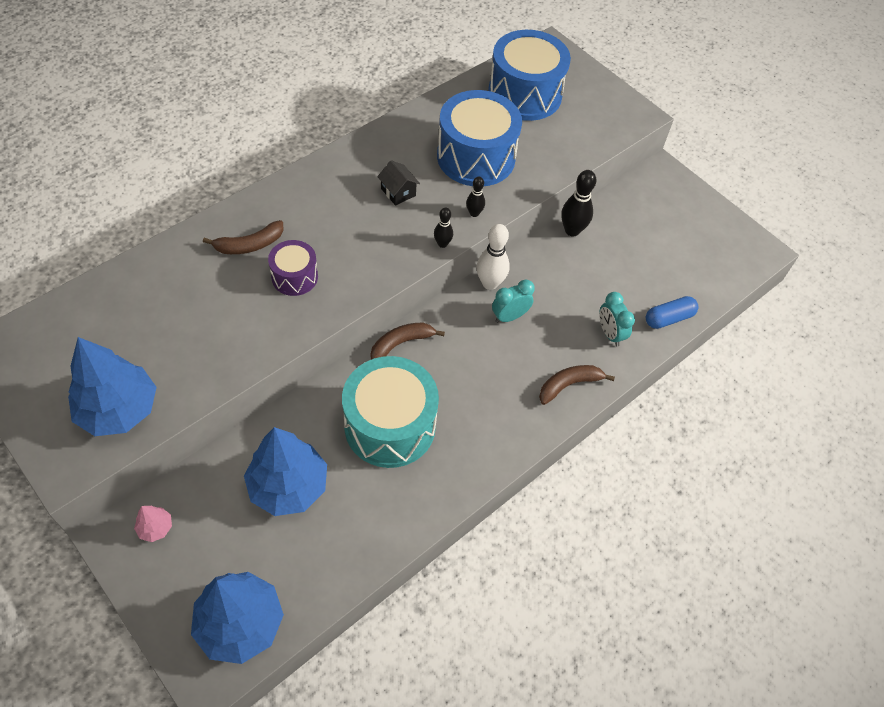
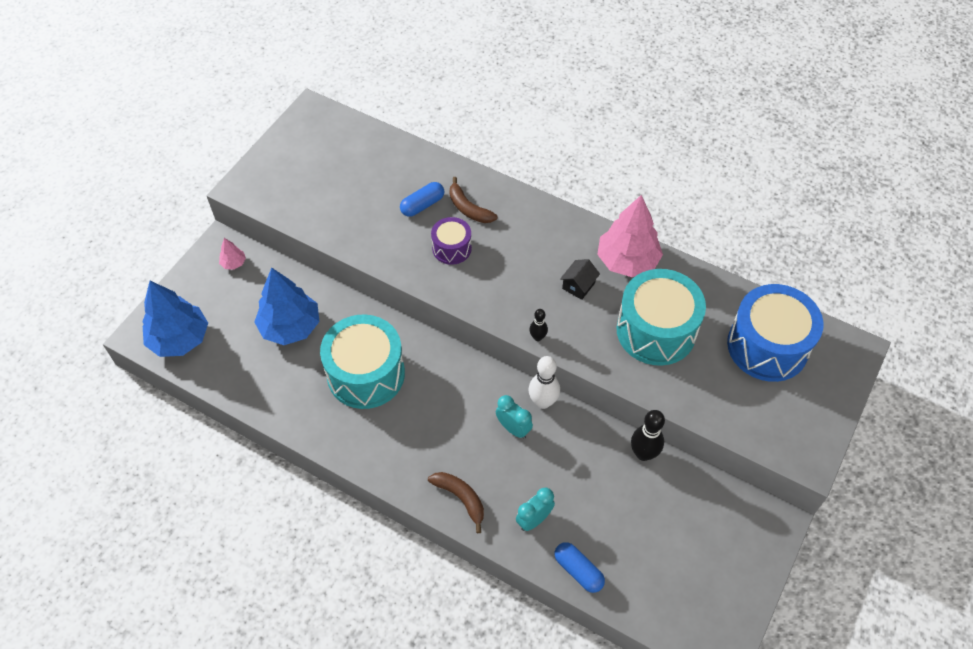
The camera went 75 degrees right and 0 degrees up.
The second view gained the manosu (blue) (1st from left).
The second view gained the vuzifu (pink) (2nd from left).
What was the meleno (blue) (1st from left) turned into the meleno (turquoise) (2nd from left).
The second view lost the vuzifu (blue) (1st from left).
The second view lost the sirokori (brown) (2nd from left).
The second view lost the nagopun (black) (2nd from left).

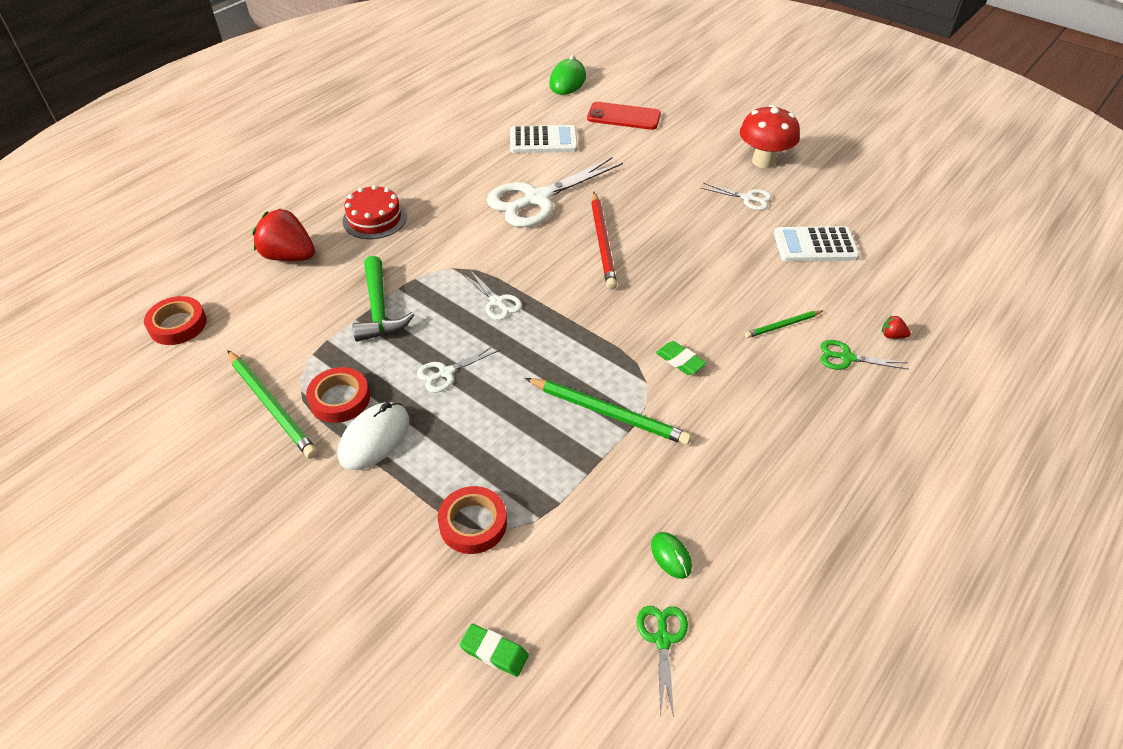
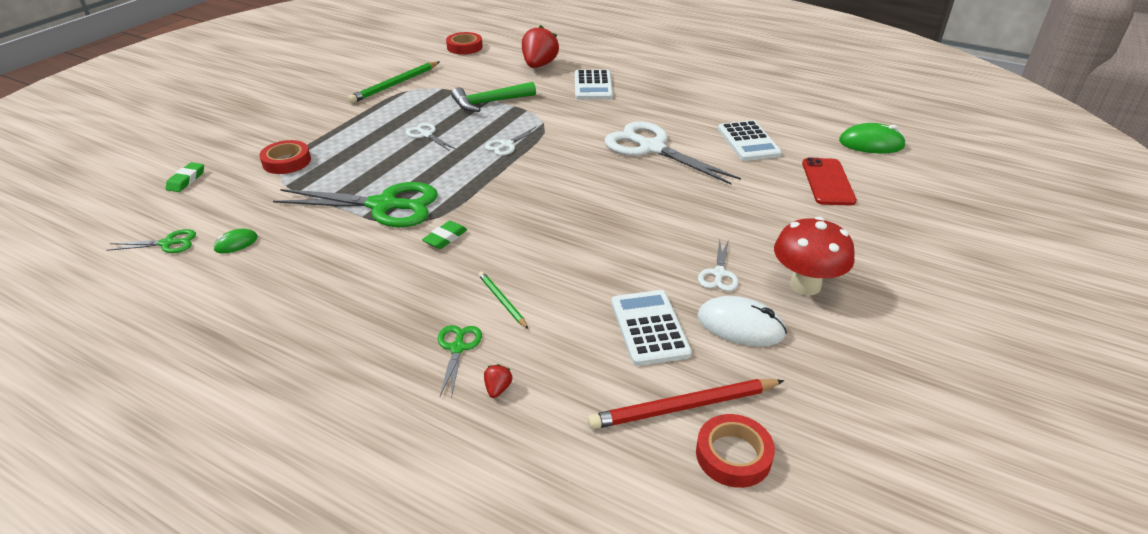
The camera went 80 degrees right and 10 degrees down.
Where the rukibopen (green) (2nd from left) stood, the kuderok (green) (2nd from left) came to stand.
Where the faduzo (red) stood, the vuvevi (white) (1st from left) came to stand.
The rukibopen (red) ended up elsewhere.
The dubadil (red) (2nd from left in the first image) ended up elsewhere.
The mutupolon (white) ended up elsewhere.

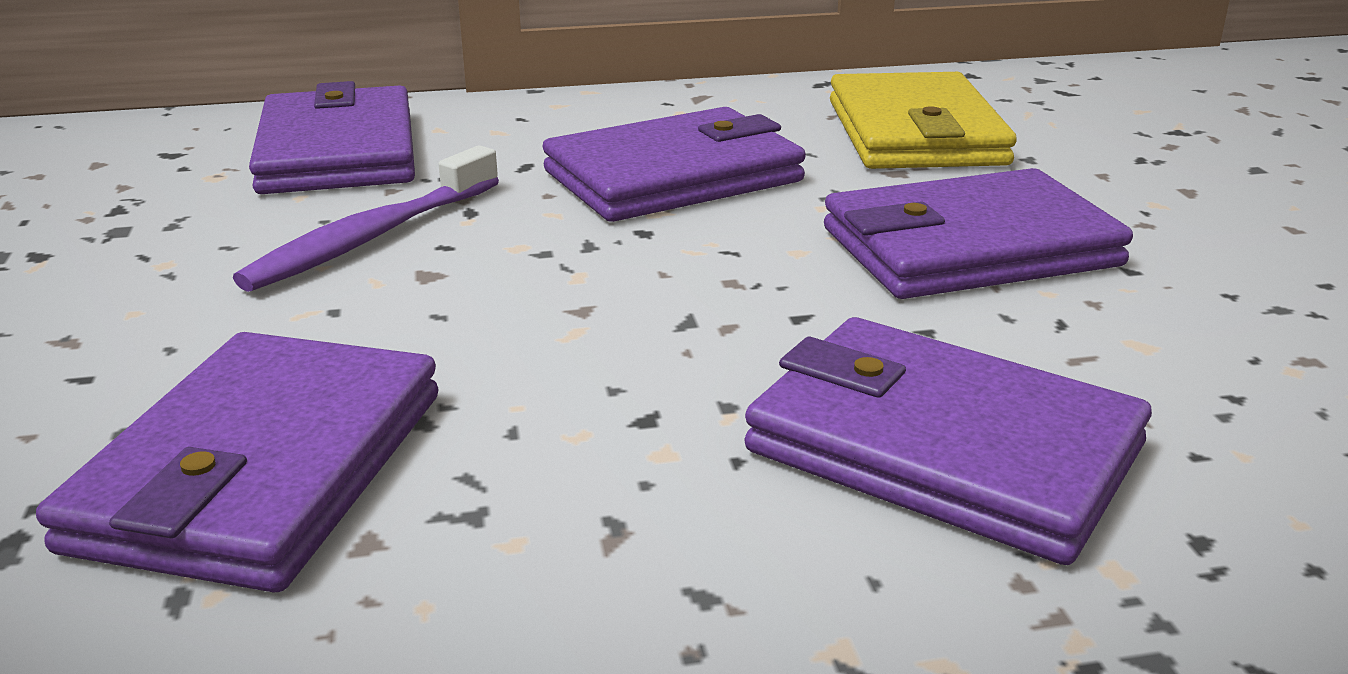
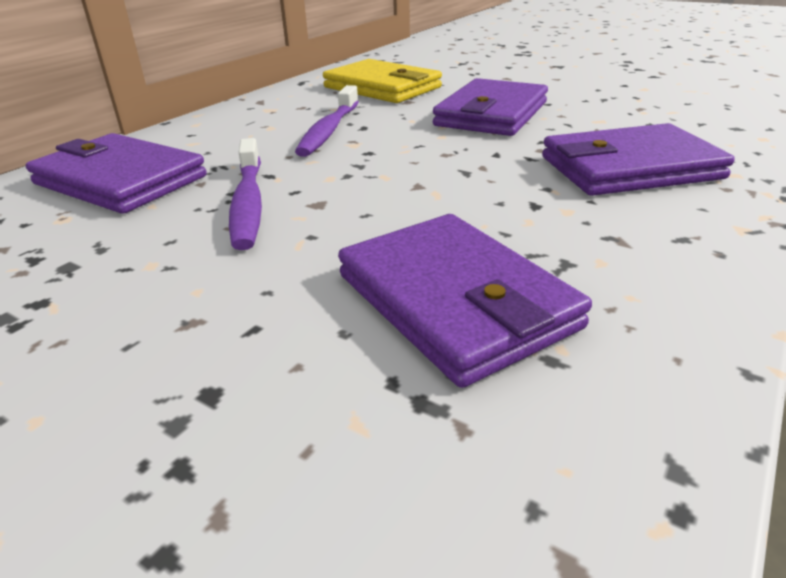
The camera went 45 degrees left and 5 degrees up.
Where the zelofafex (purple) (3rd from left) stood, the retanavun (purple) (2nd from left) came to stand.

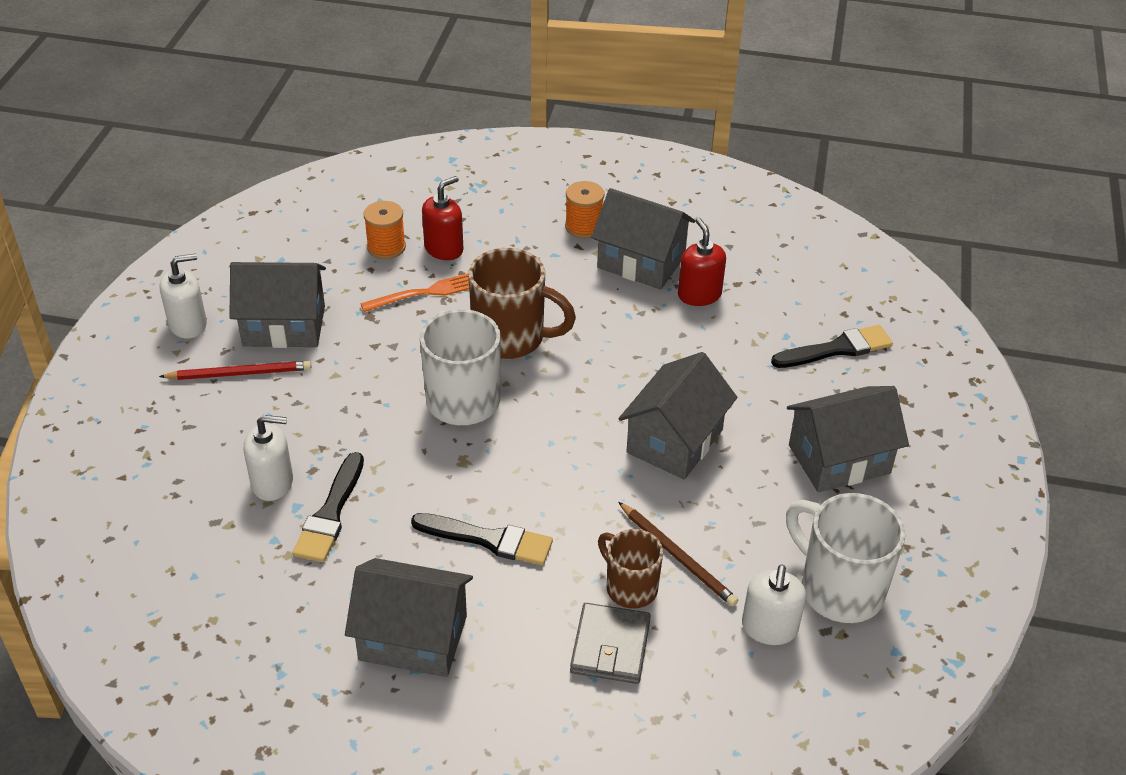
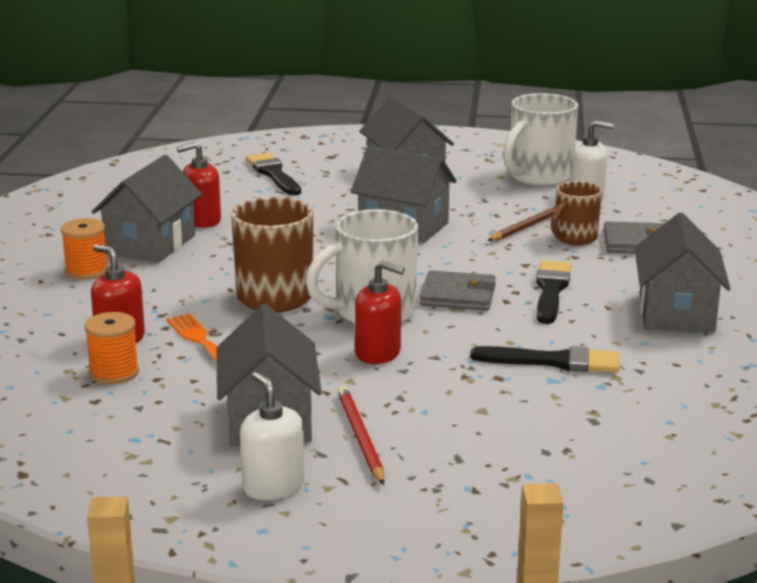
The camera went 95 degrees left and 20 degrees down.
The second view gained the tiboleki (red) (3rd from left).
The second view gained the zelofafex (grey) (1st from left).
The second view lost the tiboleki (white) (2nd from left).

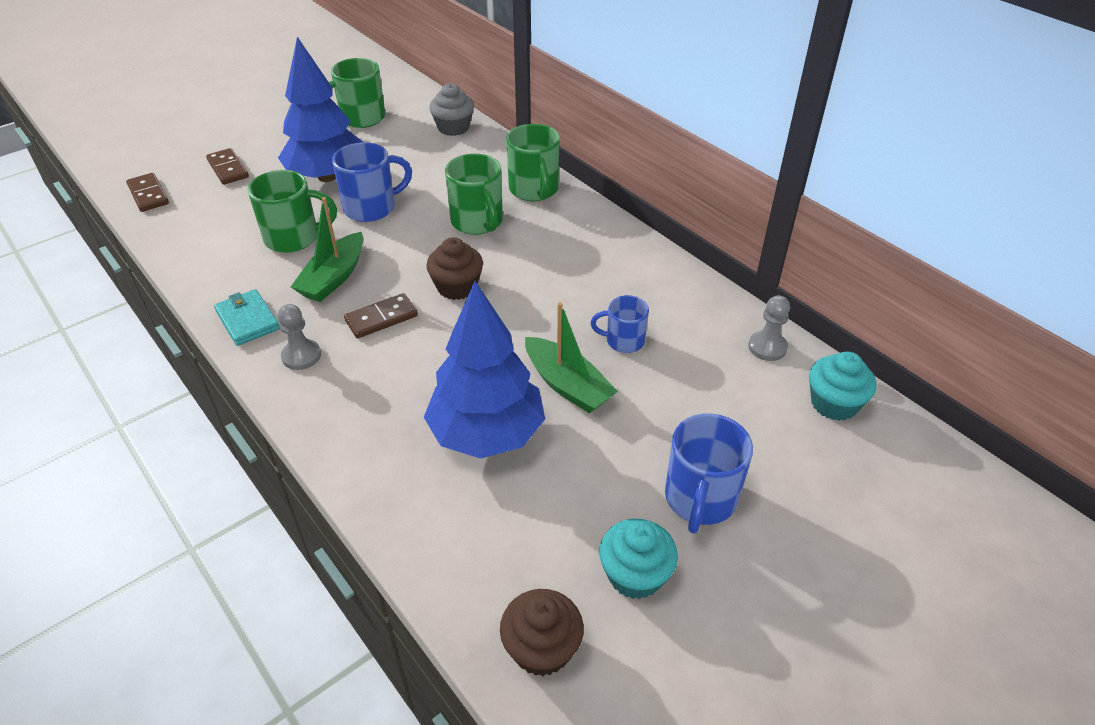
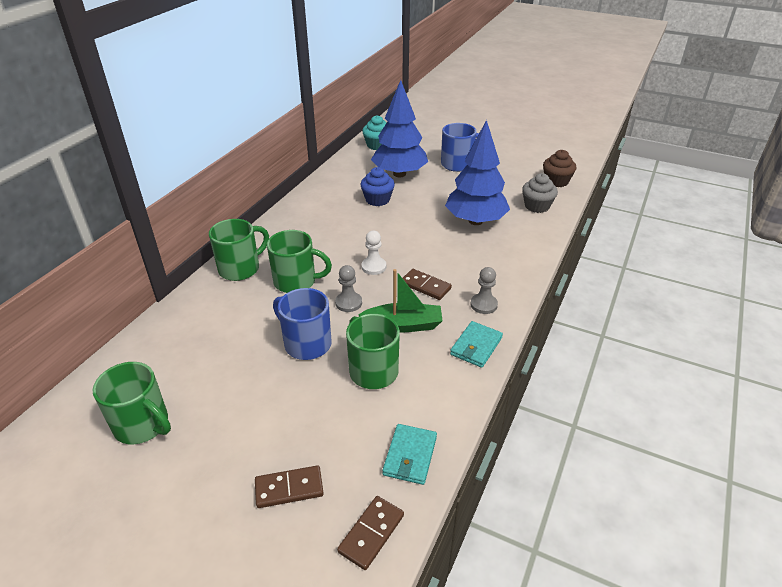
The camera went 115 degrees left and 5 degrees down.
The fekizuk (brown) (2nd from left in the first image) ended up facing another way, 45 degrees clockwise from before.
The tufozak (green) (3rd from left) ended up facing another way, 60 degrees clockwise from before.
The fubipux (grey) (2nd from left in the first image) ended up elsewhere.
Where the tufozak (blue) (2nd from left) stood, the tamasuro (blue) came to stand.
Where the tamasuro (brown) (1st from left) stood, the fubipux (white) came to stand.
The vuzifu (blue) (1st from left) ended up elsewhere.
The second view gained the zelofafex (turquoise) (1st from left).
The tamasuro (grey) ended up elsewhere.
The second view lost the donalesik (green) (2nd from left).
The second view lost the tamasuro (turquoise) (1st from left).

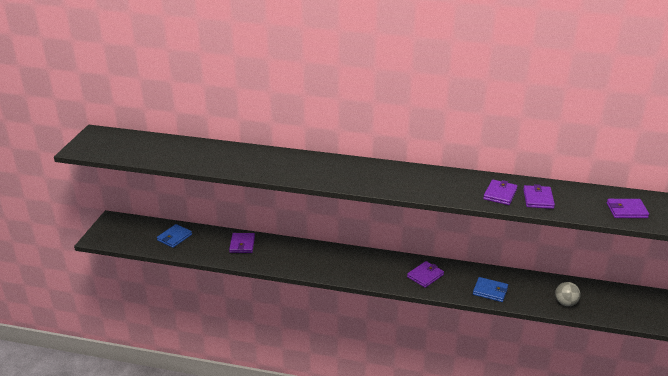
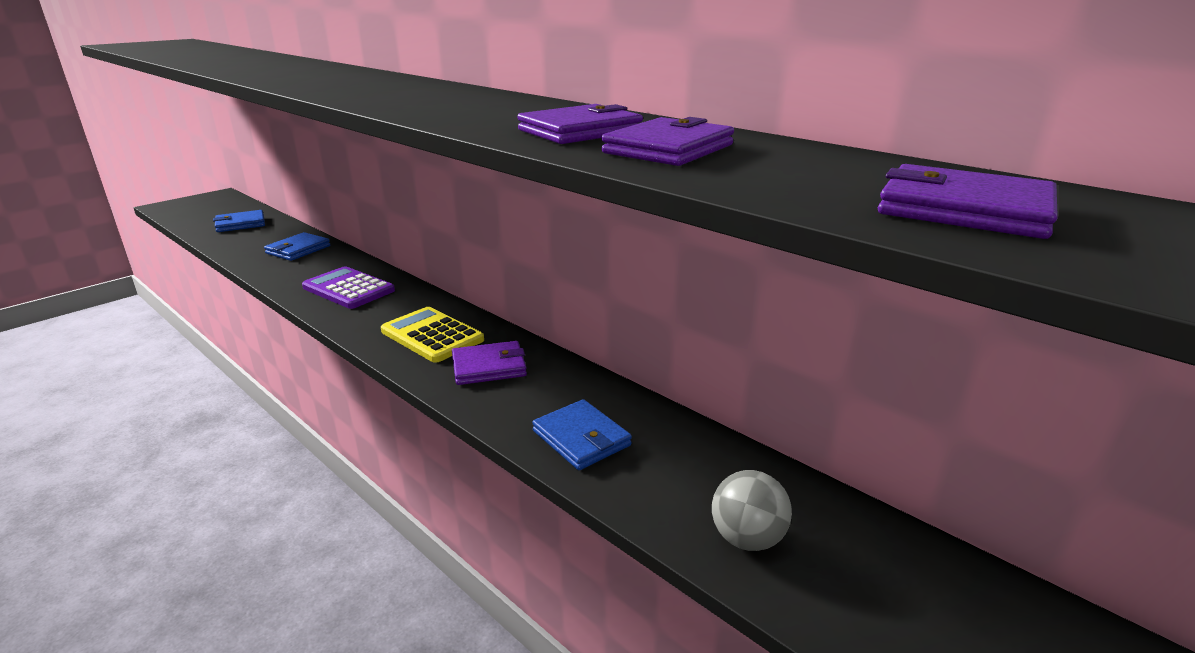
The camera went 30 degrees right and 5 degrees down.
What was the zelofafex (purple) (1st from left) turned into the zelofafex (blue) (2nd from left).
The second view gained the vuvevi (purple).
The second view gained the vuvevi (yellow).

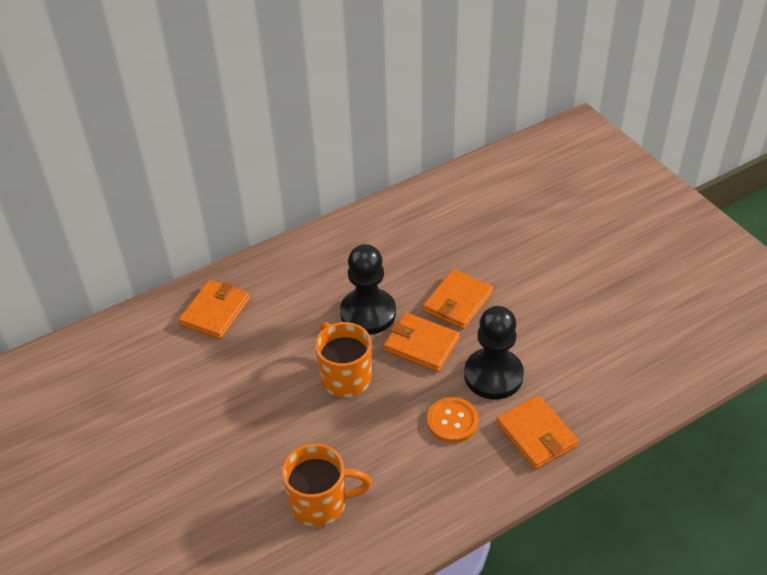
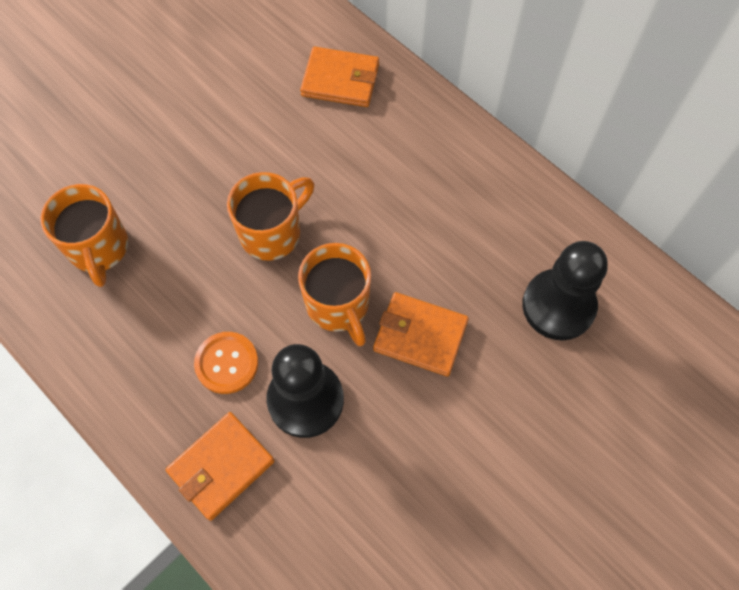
The camera went 75 degrees right and 20 degrees up.
Where the zelofafex (orange) (2nd from left) stood, the tufozak (orange) (3rd from left) came to stand.
The fubipux (black) (1st from left in the first image) ended up elsewhere.

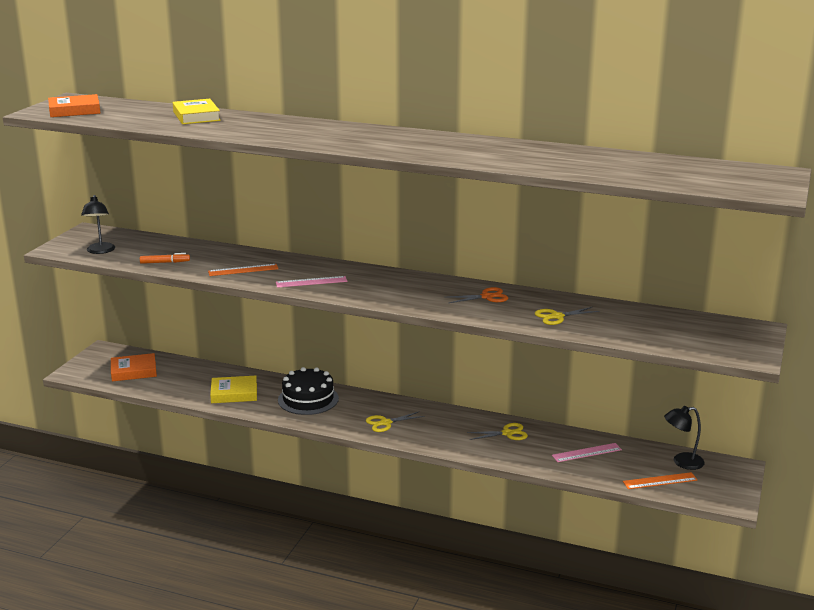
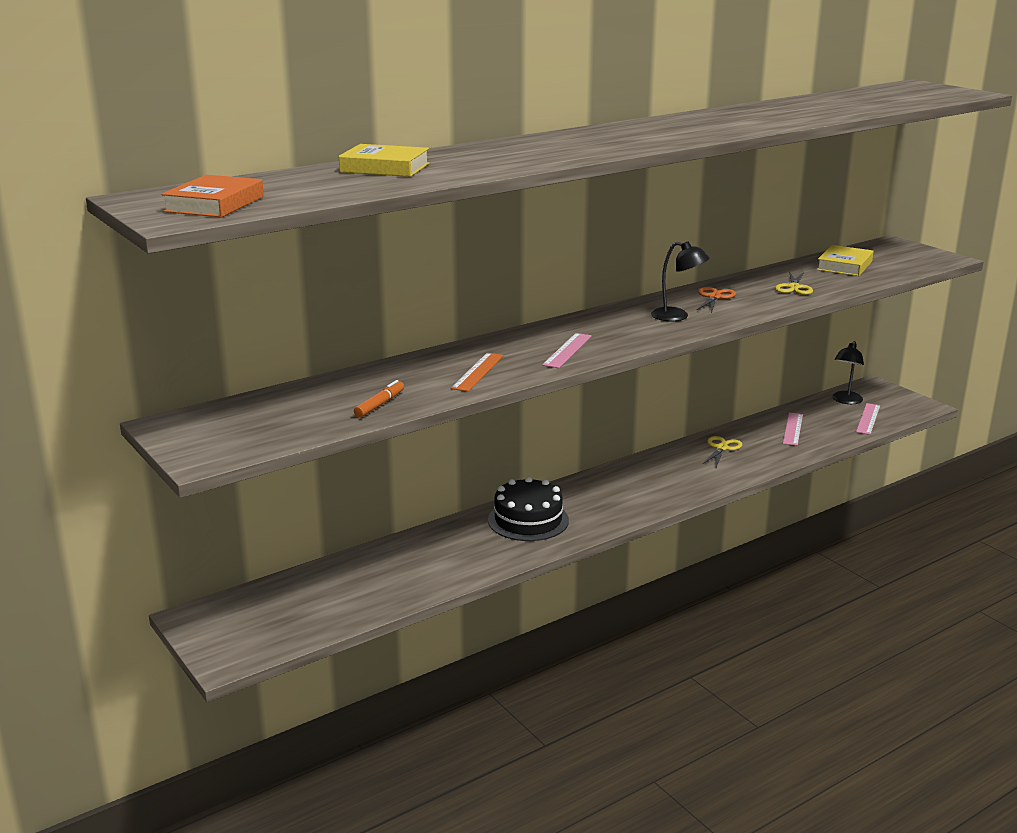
The camera went 55 degrees left and 0 degrees up.
The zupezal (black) (1st from left) ended up elsewhere.
The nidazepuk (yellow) (2nd from left) ended up elsewhere.
What was the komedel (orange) (2nd from left) turned into the komedel (pink) (3rd from left).
The second view lost the nidazepuk (orange) (2nd from left).
The second view lost the kuderok (yellow) (1st from left).

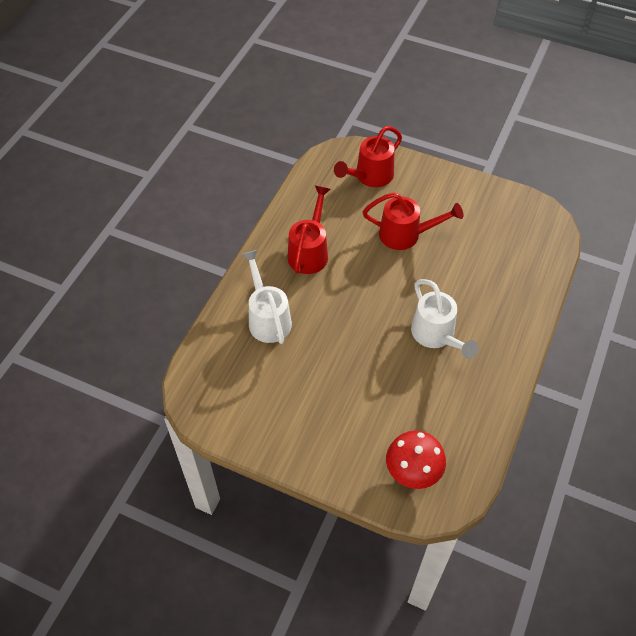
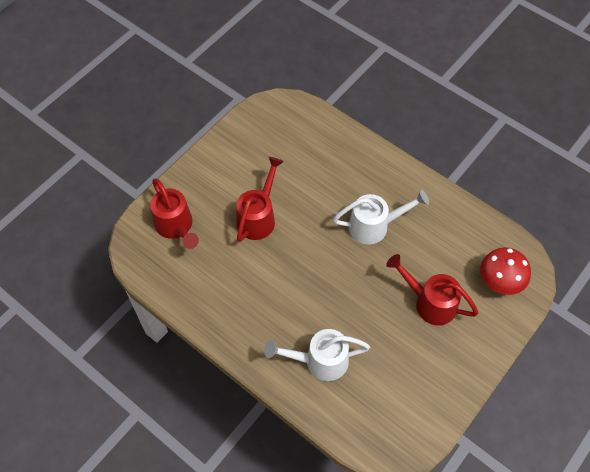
The camera went 75 degrees left and 5 degrees up.
The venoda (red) (1st from left in the first image) ended up elsewhere.

